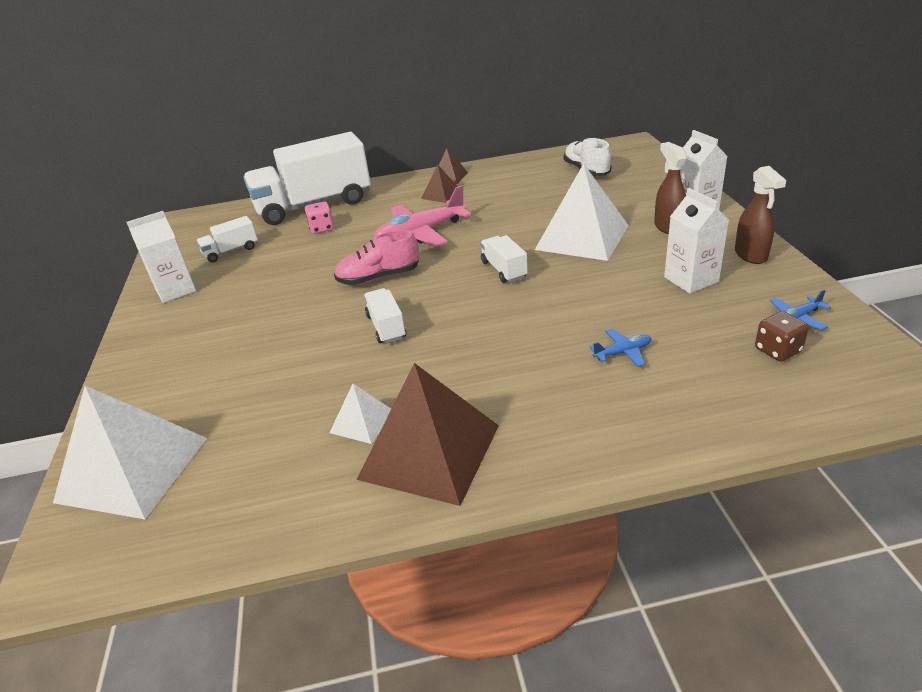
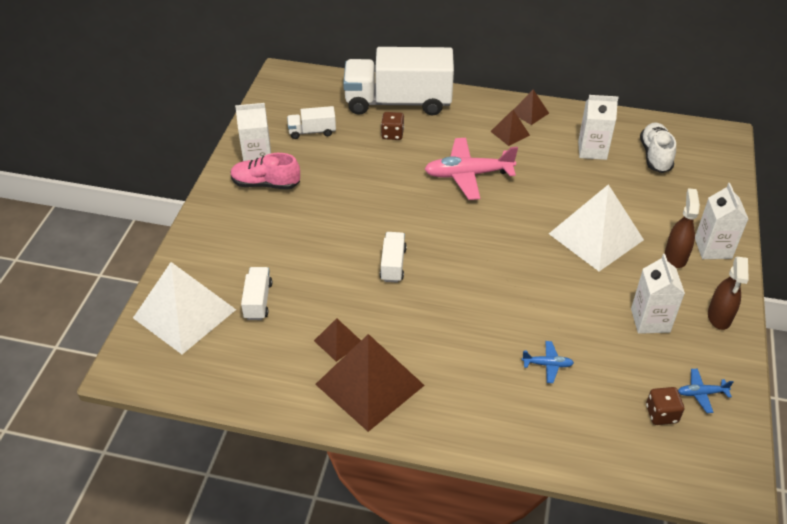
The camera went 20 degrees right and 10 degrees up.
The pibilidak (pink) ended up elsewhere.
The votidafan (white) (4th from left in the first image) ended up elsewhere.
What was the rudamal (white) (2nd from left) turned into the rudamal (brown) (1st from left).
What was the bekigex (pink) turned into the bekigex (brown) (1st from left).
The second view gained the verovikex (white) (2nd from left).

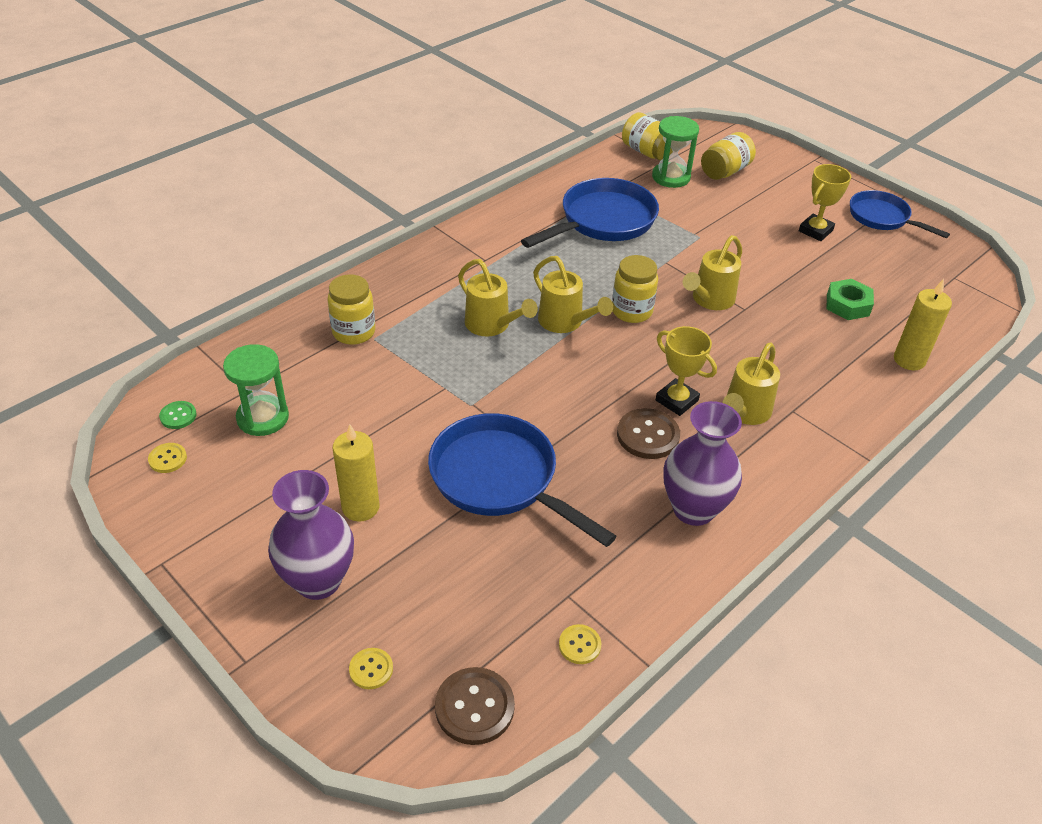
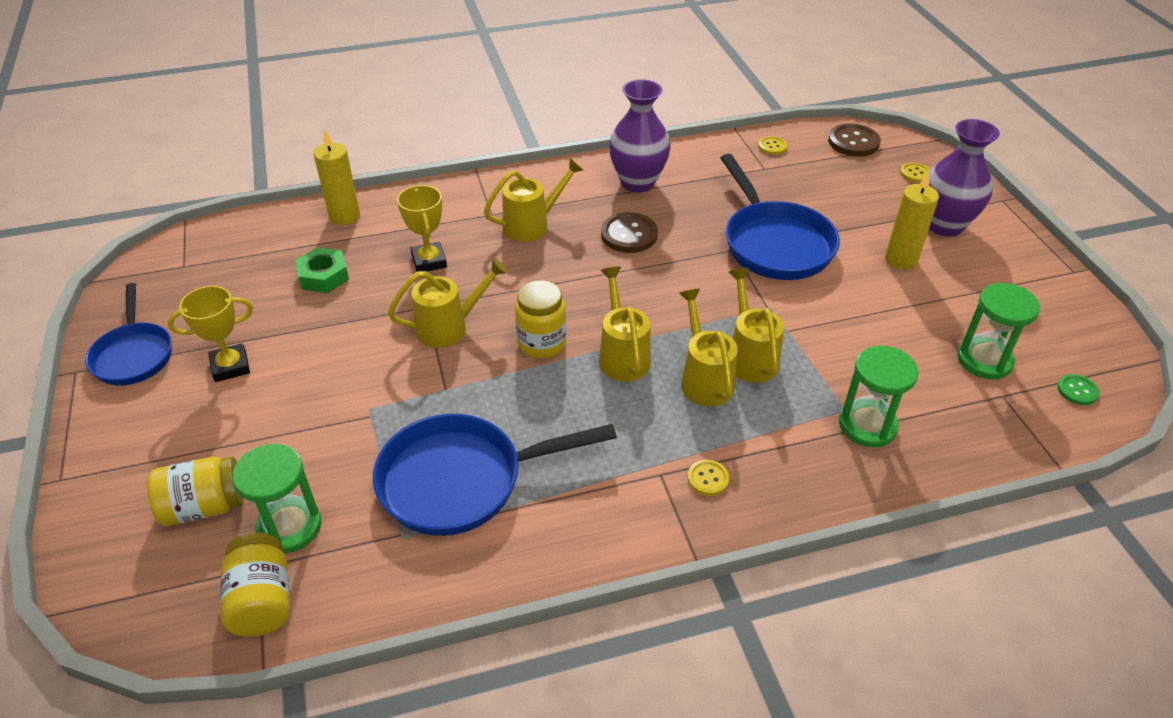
The camera went 150 degrees left and 0 degrees up.
The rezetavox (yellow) (1st from left in the first image) ended up elsewhere.
The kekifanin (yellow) (1st from left) ended up elsewhere.
The second view gained the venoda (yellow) (5th from left).
Where the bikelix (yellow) (1st from left) stood, the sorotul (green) (2nd from left) came to stand.

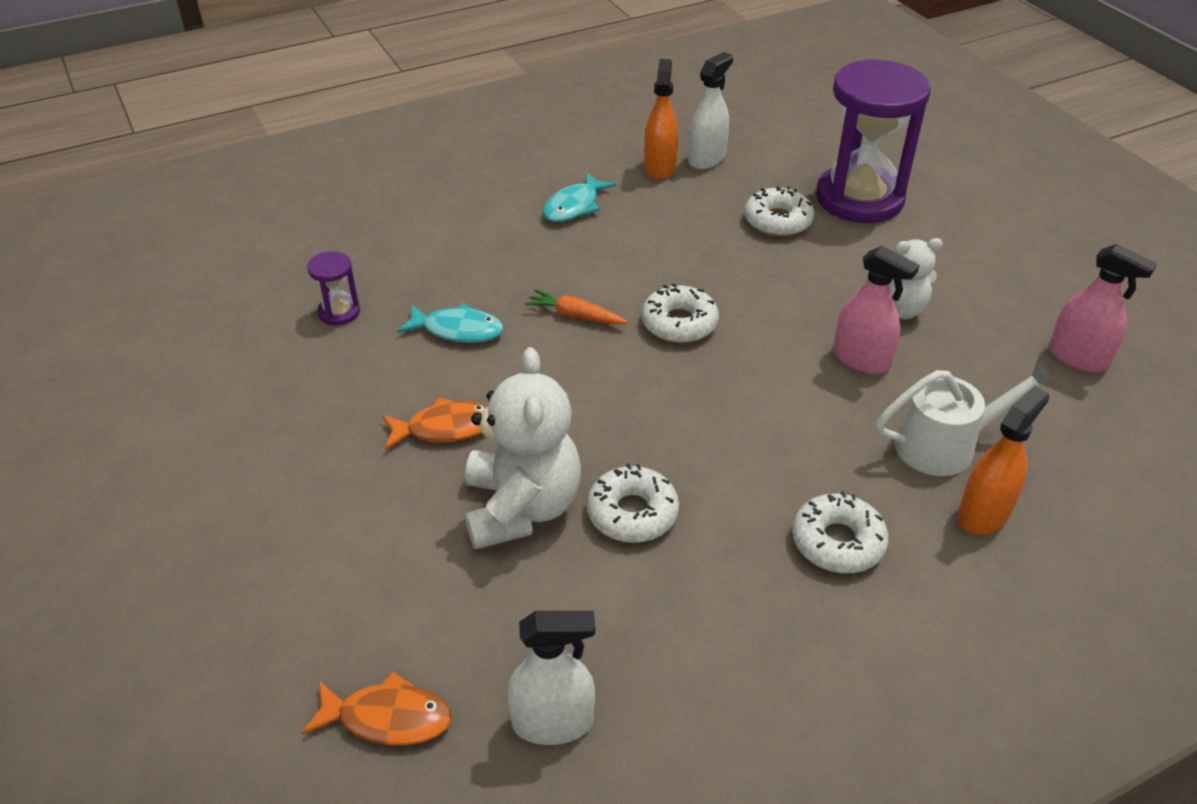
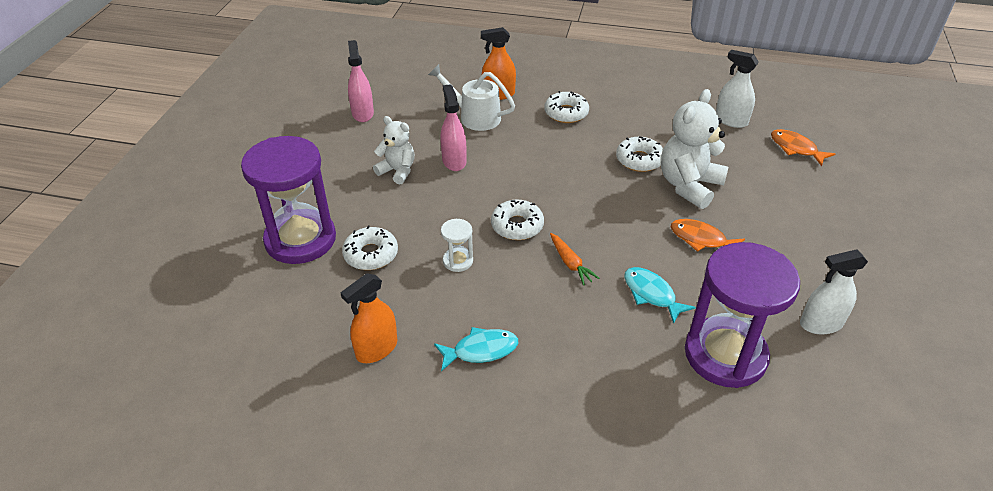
The camera went 140 degrees left and 0 degrees up.
The second view gained the sorotul (white).
The size of the sorotul (purple) (1st from left in the first image) changed by a factor of 2.38.
The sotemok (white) (2nd from left) ended up elsewhere.

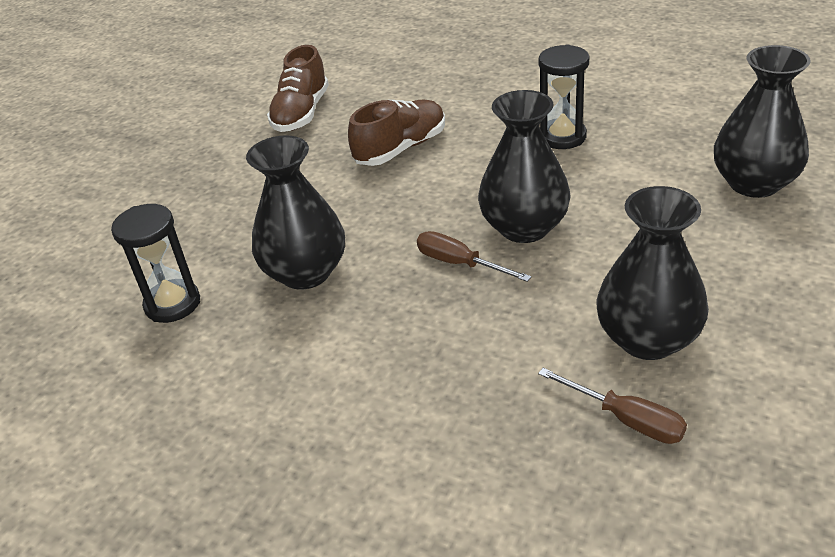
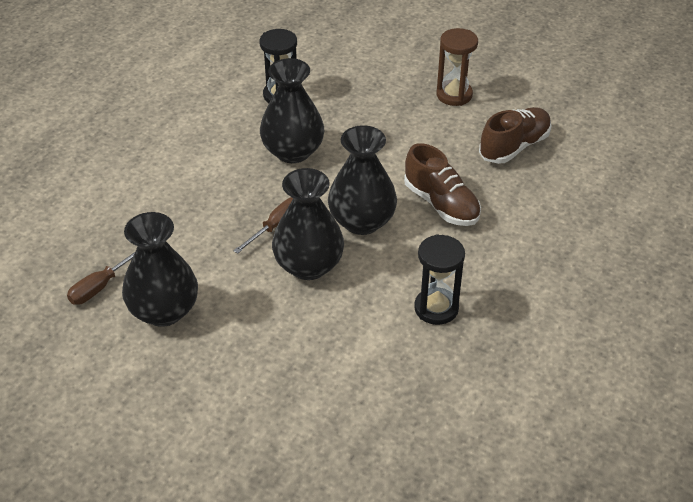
The camera went 90 degrees right and 5 degrees up.
The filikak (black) (4th from left) ended up elsewhere.
The second view gained the sorotul (brown).
The pibilidak (brown) (1st from left in the first image) ended up facing another way, 120 degrees clockwise from before.

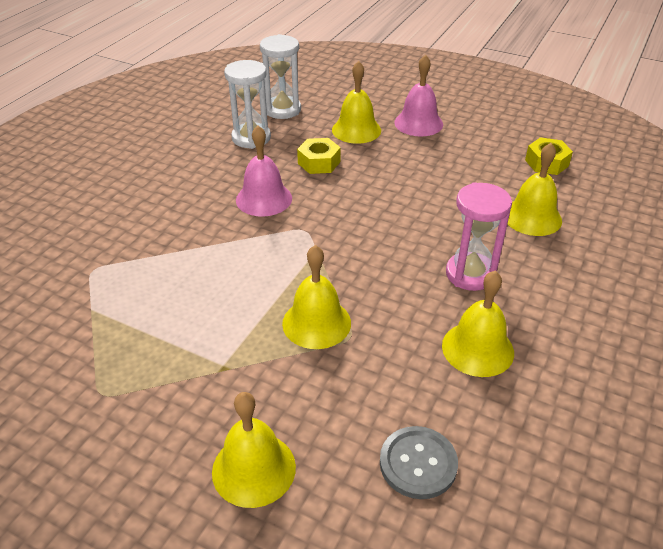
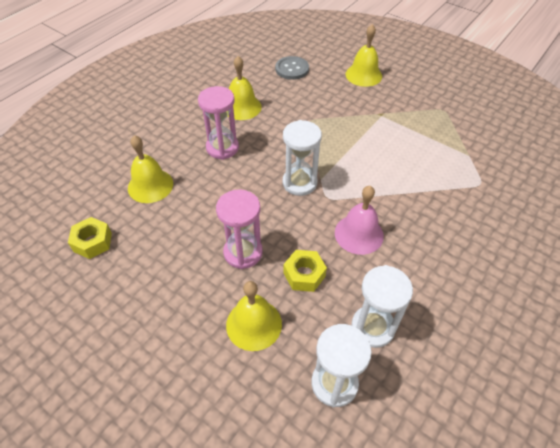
The camera went 170 degrees left and 10 degrees up.
The second view gained the sorotul (pink) (2nd from left).
The second view gained the sorotul (white) (1st from left).
The second view lost the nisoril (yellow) (2nd from left).
The second view lost the nisoril (pink) (2nd from left).

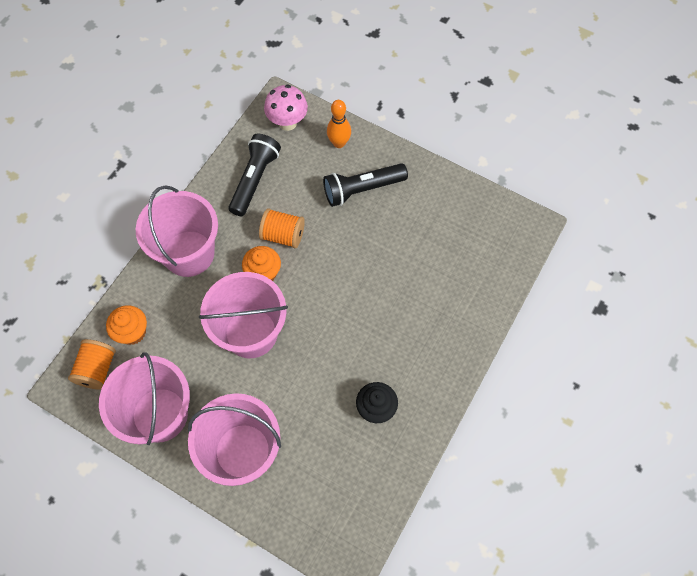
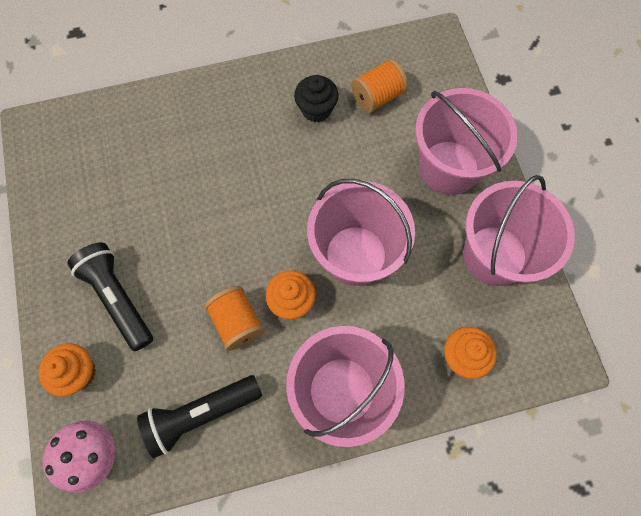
The camera went 135 degrees left and 5 degrees up.
Where the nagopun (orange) stood, the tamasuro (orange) (1st from left) came to stand.
The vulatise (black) (2nd from left in the first image) ended up facing another way, 150 degrees counterclockwise from before.
The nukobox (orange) (1st from left in the first image) ended up elsewhere.

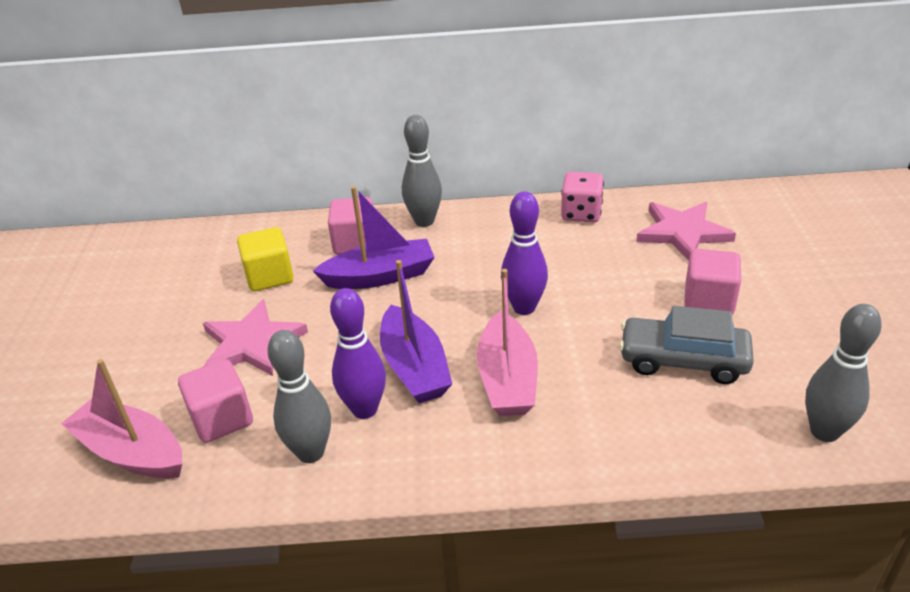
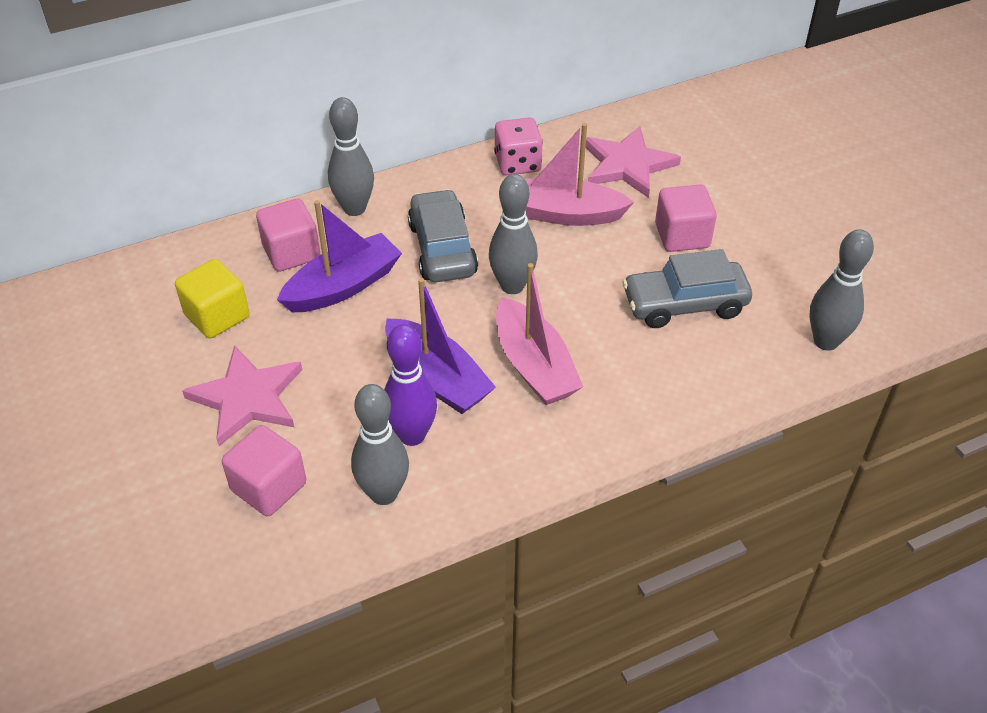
The camera went 25 degrees left and 10 degrees up.
The second view gained the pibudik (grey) (1st from left).
What was the nagopun (purple) (2nd from left) turned into the nagopun (grey) (3rd from left).
The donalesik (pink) (1st from left in the first image) ended up elsewhere.

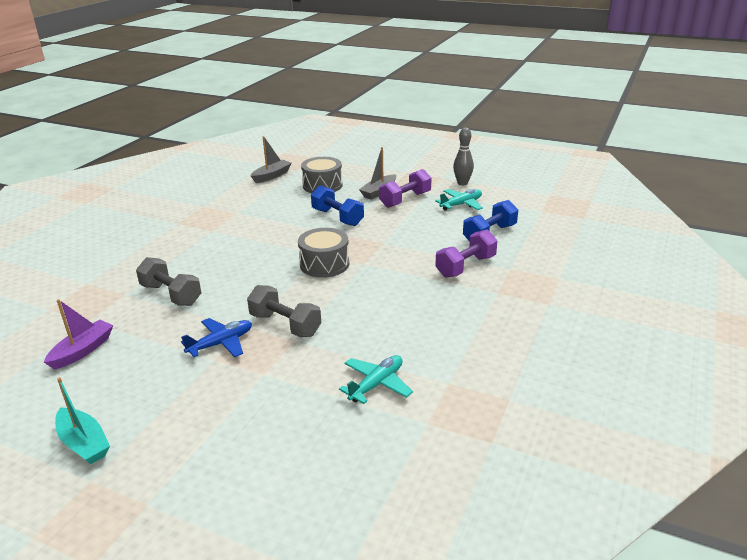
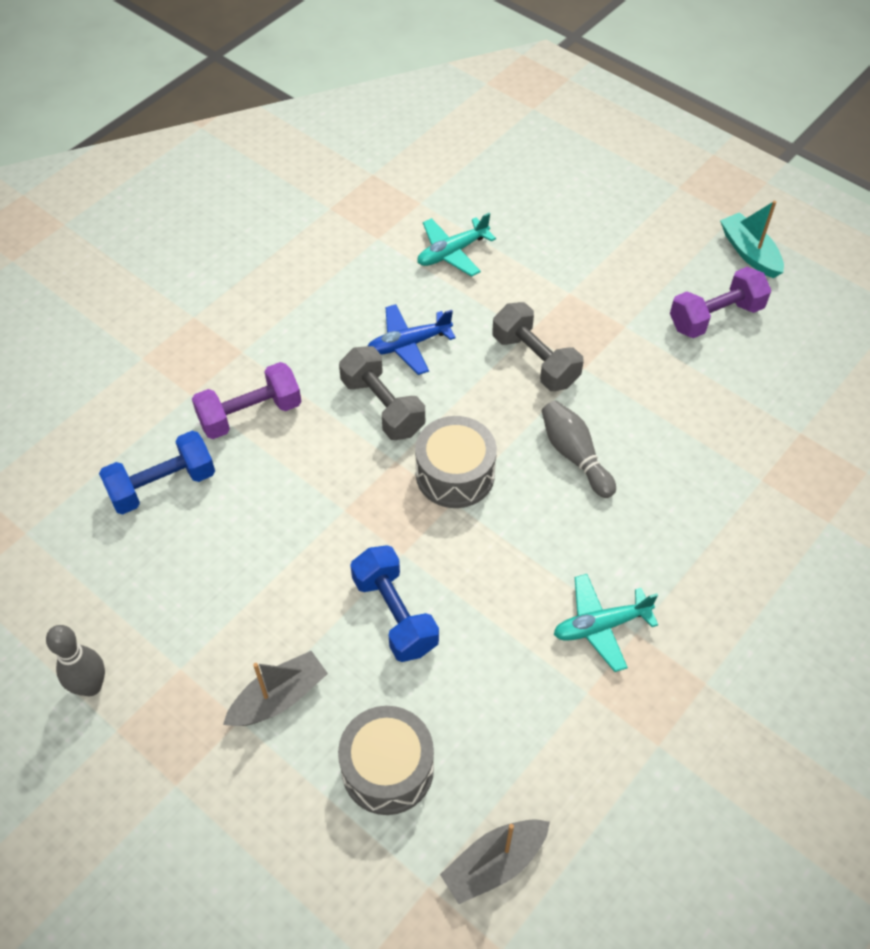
The camera went 165 degrees left and 25 degrees up.
The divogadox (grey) (1st from left) ended up elsewhere.
The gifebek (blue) ended up elsewhere.
The second view gained the nagopun (grey) (2nd from left).
The gifebek (turquoise) (2nd from left) ended up elsewhere.
The divogadox (purple) (1st from left in the first image) ended up elsewhere.
The second view lost the donalesik (purple).

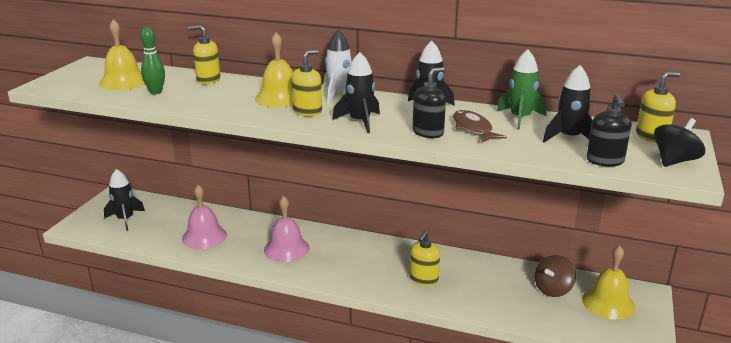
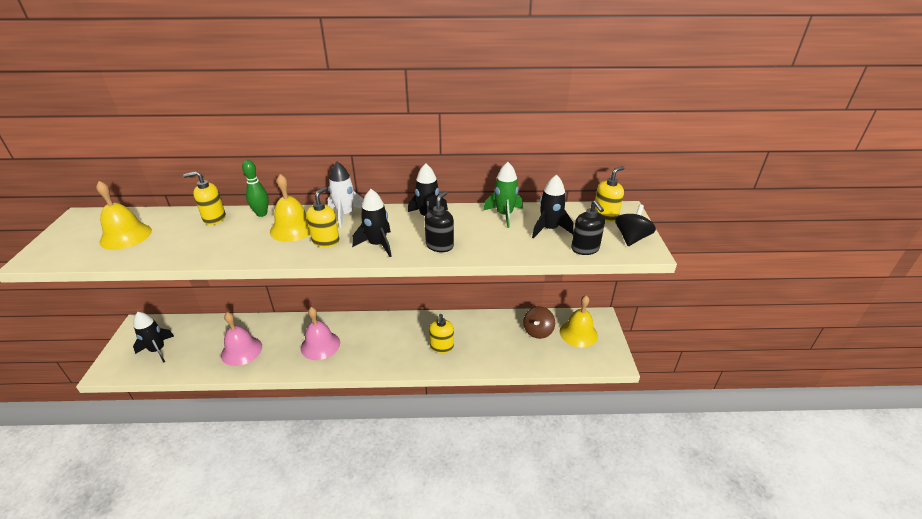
The camera went 20 degrees left and 10 degrees up.
The nagopun (green) ended up elsewhere.
The second view lost the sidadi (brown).

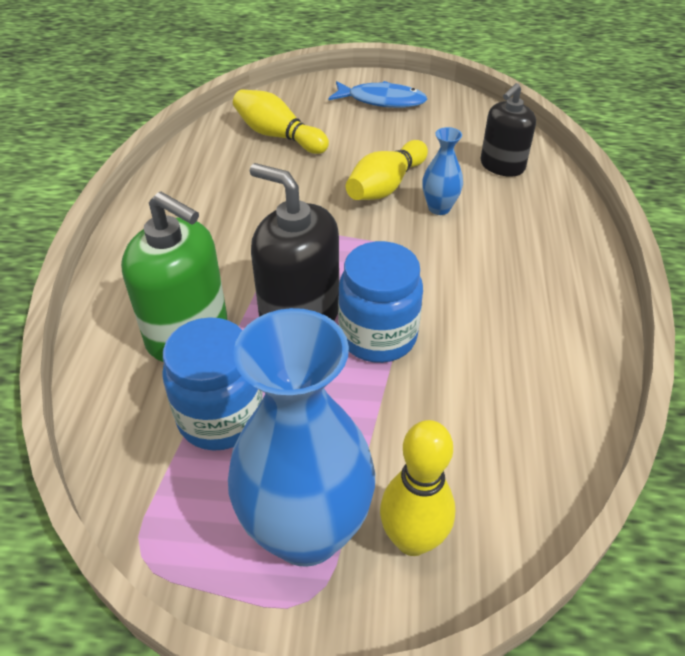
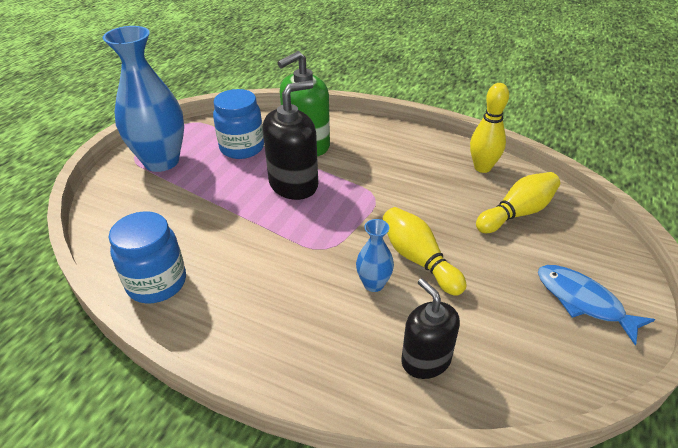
The camera went 110 degrees right and 5 degrees down.
The bikelix (blue) (2nd from left in the first image) ended up elsewhere.
The nagopun (yellow) (3rd from left in the first image) ended up elsewhere.
The sidadi (blue) ended up facing another way, 105 degrees clockwise from before.

